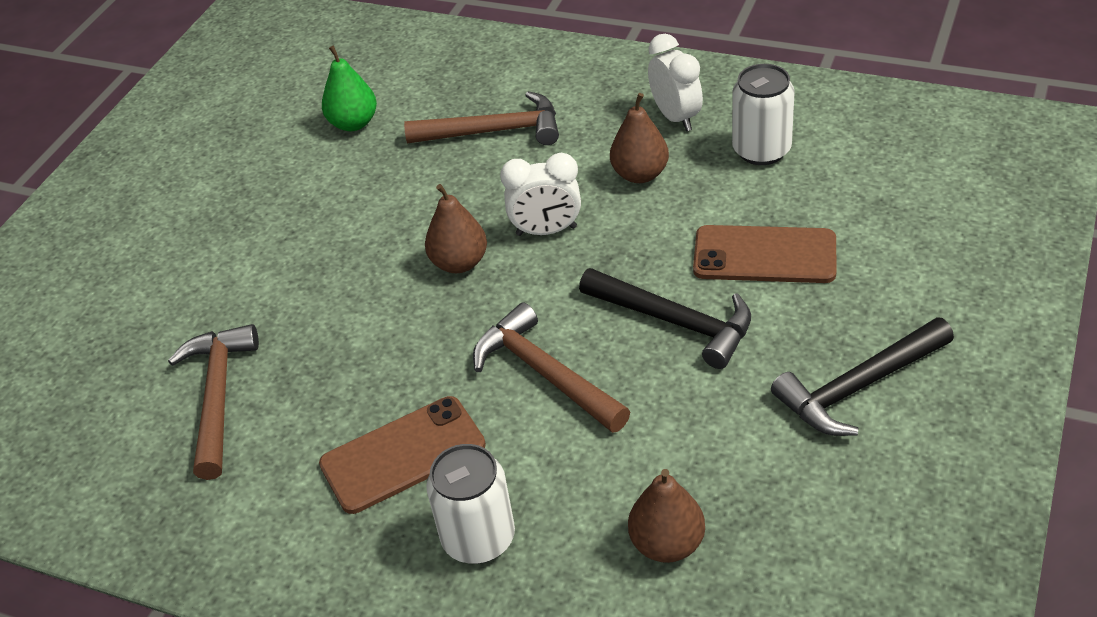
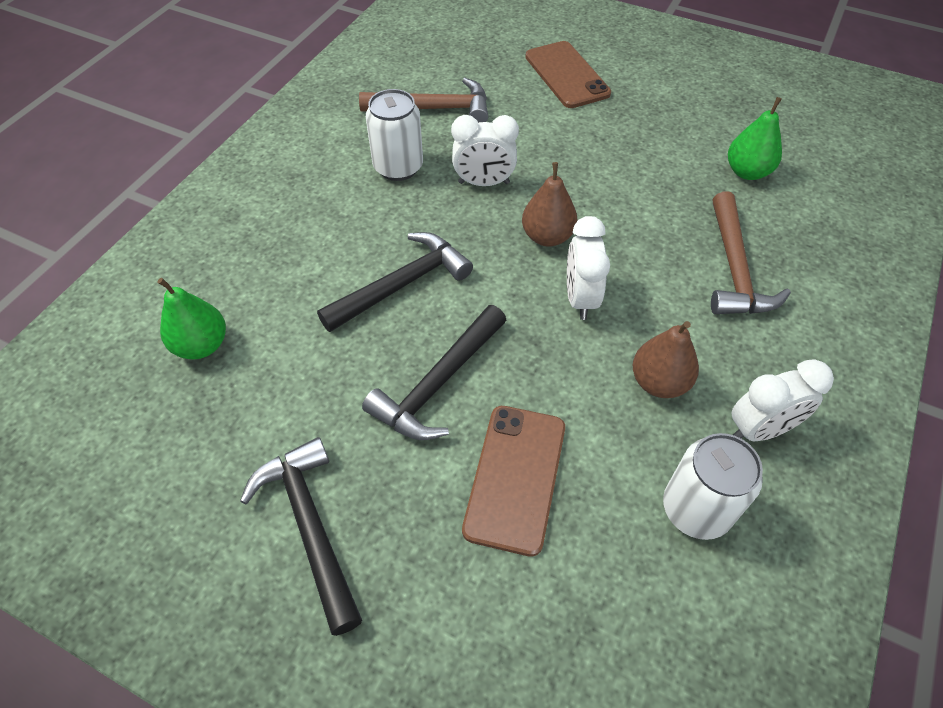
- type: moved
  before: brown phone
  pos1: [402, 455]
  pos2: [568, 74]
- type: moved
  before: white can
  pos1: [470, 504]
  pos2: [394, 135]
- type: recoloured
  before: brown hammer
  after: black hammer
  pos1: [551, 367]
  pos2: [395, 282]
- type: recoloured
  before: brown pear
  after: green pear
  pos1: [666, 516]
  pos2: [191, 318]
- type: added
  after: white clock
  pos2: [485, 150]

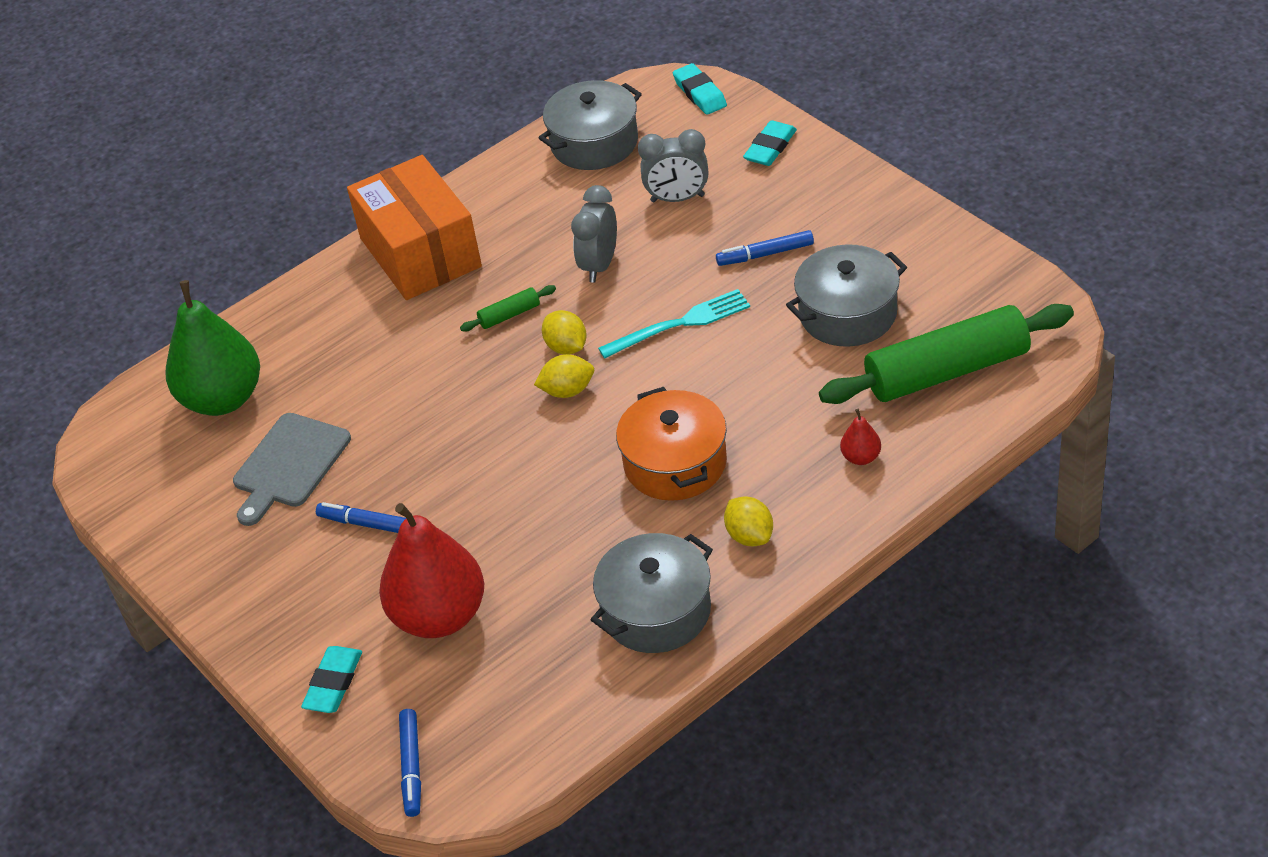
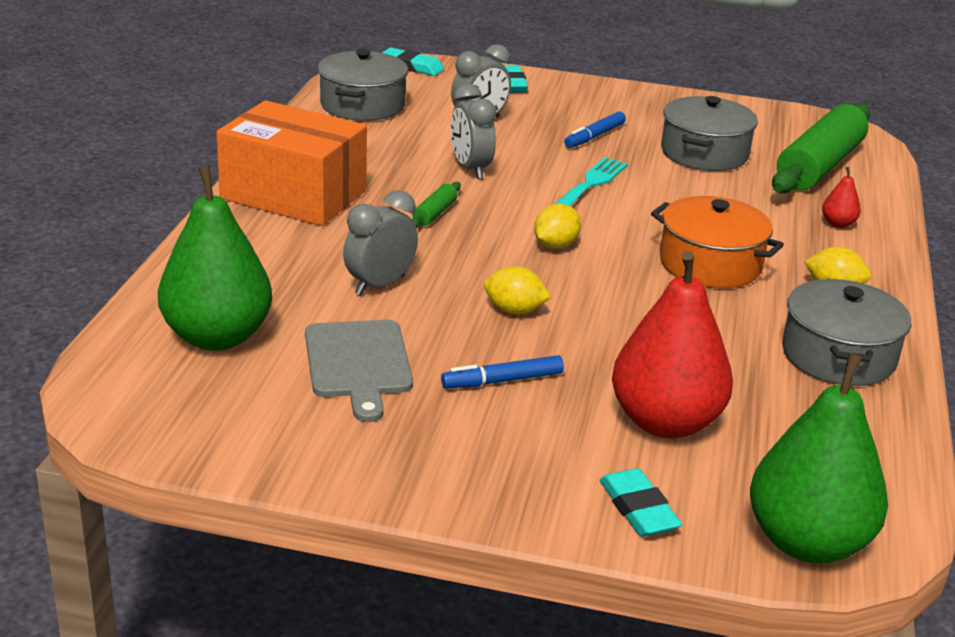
- type: replaced
  before: blue marker
  after: green pear
  pos1: [410, 763]
  pos2: [819, 458]
- type: moved
  before: yellow lemon
  pos1: [564, 332]
  pos2: [517, 290]
- type: added
  after: grey clock
  pos2: [380, 242]

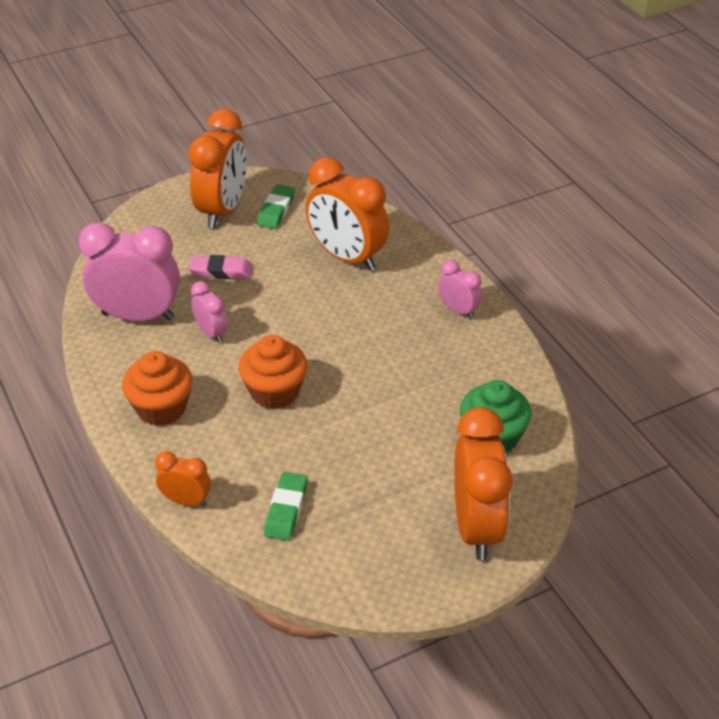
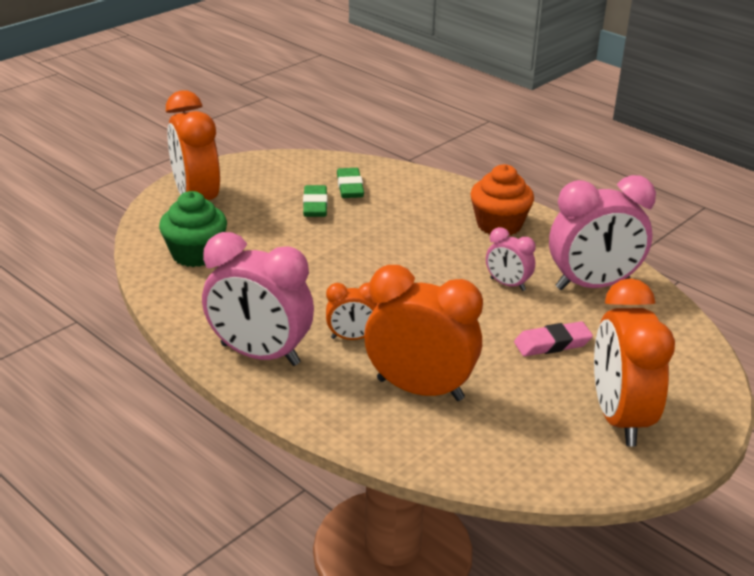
- type: moved
  before: orange clock
  pos1: [183, 478]
  pos2: [352, 311]
- type: removed
  before: orange cupcake
  pos1: [273, 372]
- type: moved
  before: green eraser
  pos1: [276, 206]
  pos2: [315, 201]
- type: resized
  before: pink clock
  pos1: [460, 289]
  pos2: [258, 299]
  scale: 1.99

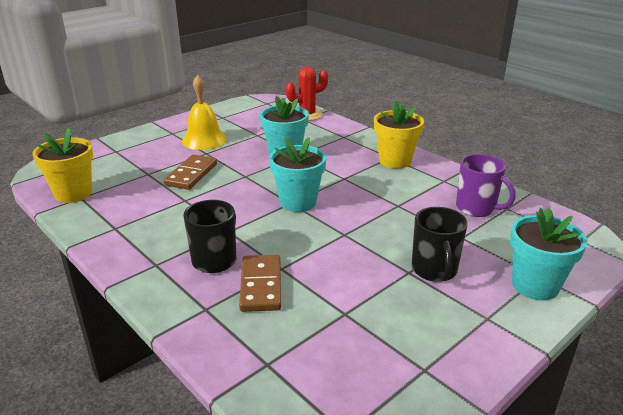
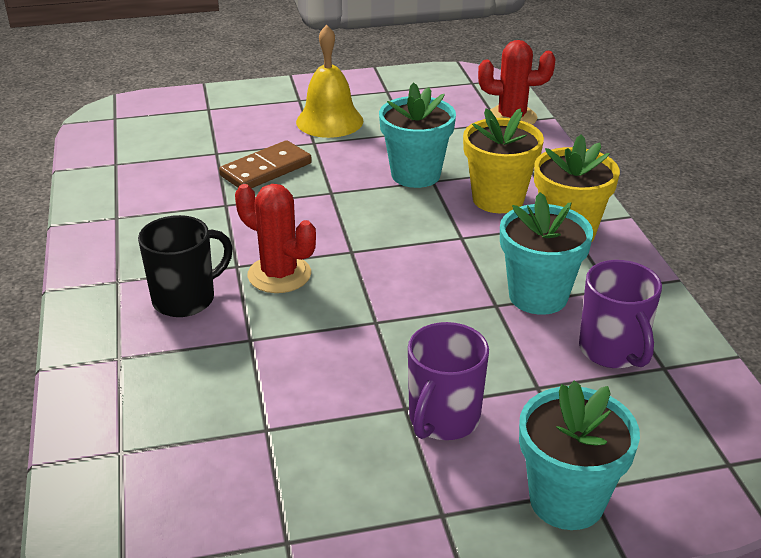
- type: moved
  before: yellow flower pot
  pos1: [62, 165]
  pos2: [503, 160]
- type: removed
  before: brown domino
  pos1: [260, 283]
- type: moved
  before: turquoise flower pot
  pos1: [297, 174]
  pos2: [546, 253]
- type: recoloured
  before: black mug
  after: purple mug
  pos1: [440, 244]
  pos2: [448, 381]
- type: added
  after: red cactus
  pos2: [275, 238]

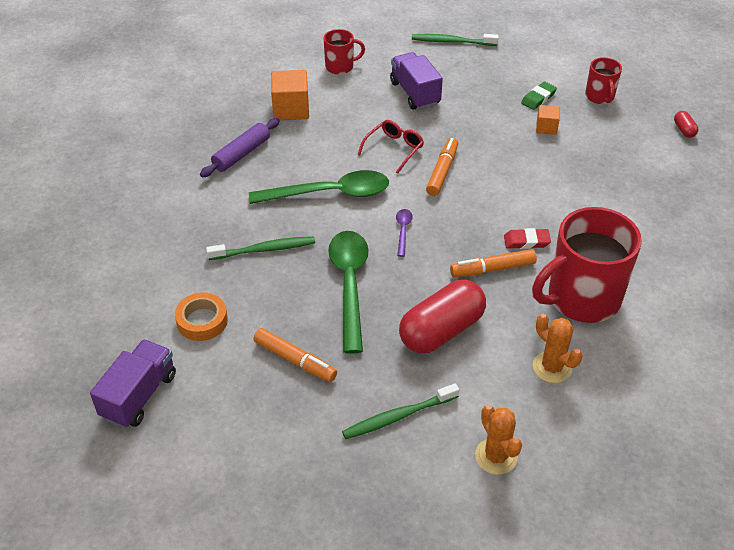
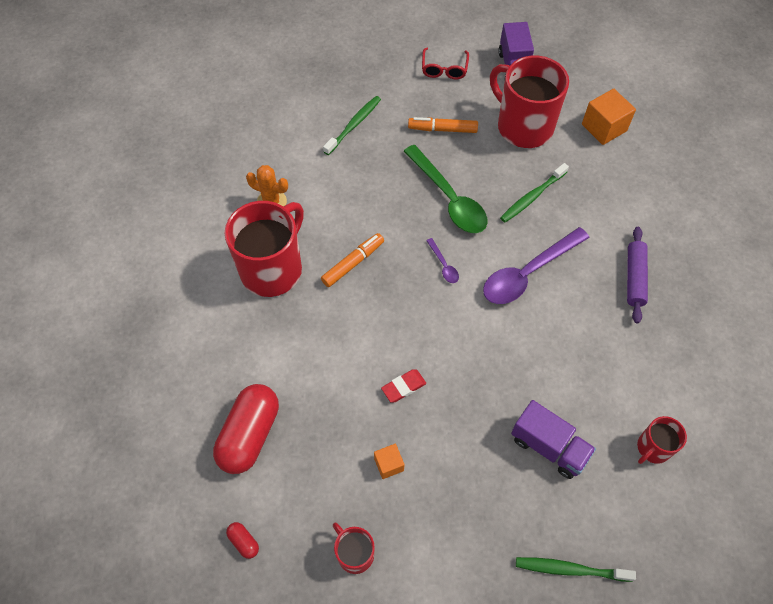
- type: replaced
  before: orange tape
  after: red mug
  pos1: [201, 317]
  pos2: [529, 101]
- type: recoloured
  before: green spoon
  after: purple spoon
  pos1: [319, 187]
  pos2: [536, 265]
- type: moved
  before: orange cube
  pos1: [290, 95]
  pos2: [609, 117]
- type: moved
  before: red glasses
  pos1: [390, 147]
  pos2: [445, 63]
- type: moved
  before: red capsule
  pos1: [442, 316]
  pos2: [246, 429]
- type: turned
  before: green toothbrush
  pos1: [455, 40]
  pos2: [576, 569]
  turn: -150
- type: removed
  before: orange marker
  pos1: [442, 167]
- type: removed
  before: orange cactus
  pos1: [498, 440]
- type: moved
  before: red eraser
  pos1: [527, 238]
  pos2: [403, 386]
- type: removed
  before: green eraser
  pos1: [539, 96]

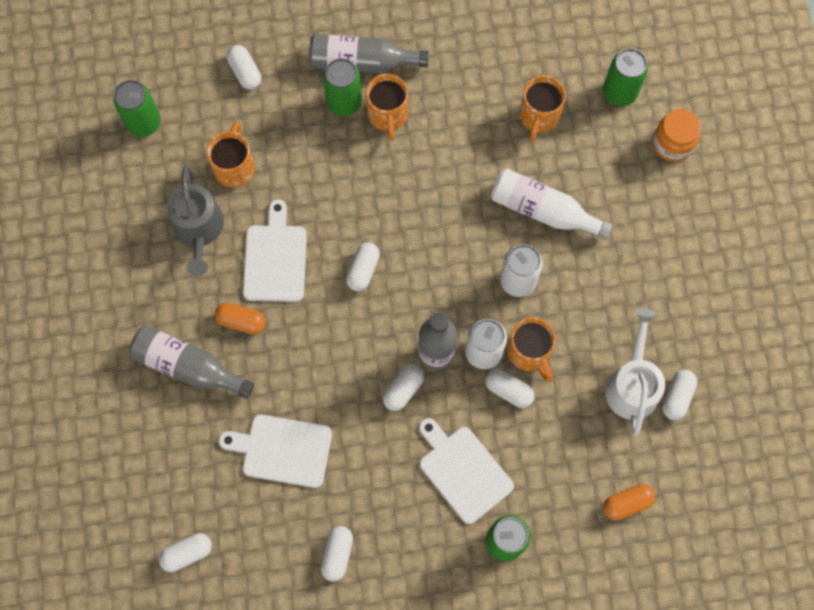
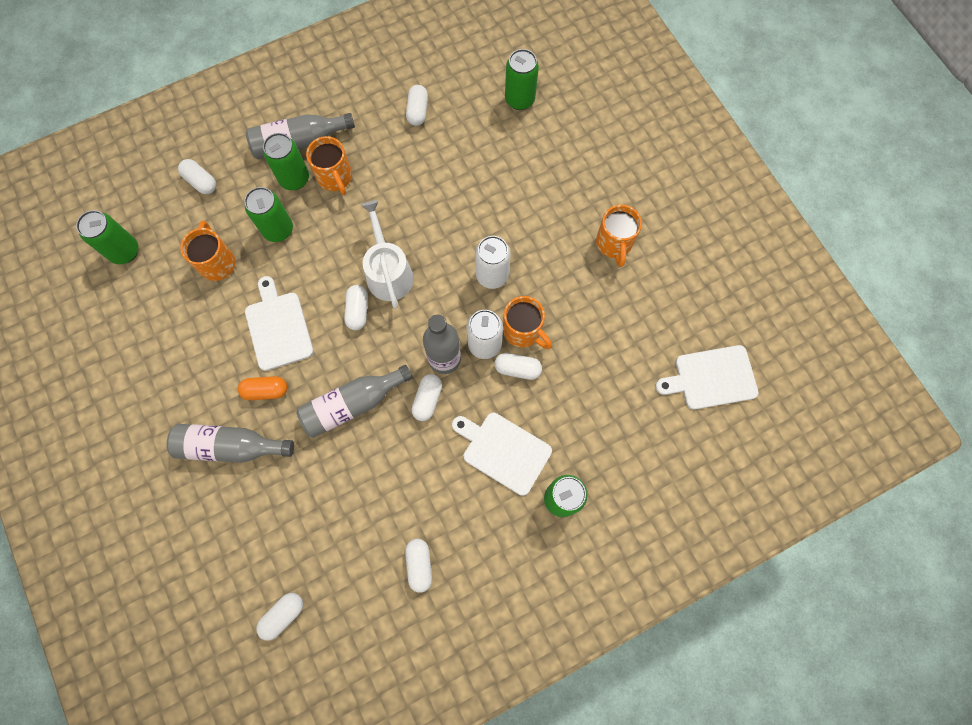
- type: removed
  before: grey watering can
  pos1: [195, 220]
- type: moved
  before: white cutting board
  pos1: [275, 451]
  pos2: [707, 377]
- type: removed
  before: white bottle
  pos1: [551, 204]
- type: moved
  before: orange mug
  pos1: [543, 108]
  pos2: [619, 236]
- type: removed
  before: orange capsule
  pos1: [629, 502]
- type: moved
  before: white watering can
  pos1: [635, 372]
  pos2: [387, 254]
- type: removed
  before: orange jar
  pos1: [677, 135]
- type: moved
  before: white capsule
  pos1: [679, 395]
  pos2: [417, 105]
- type: added
  after: green can
  pos2: [268, 214]
- type: added
  after: grey bottle
  pos2: [354, 401]

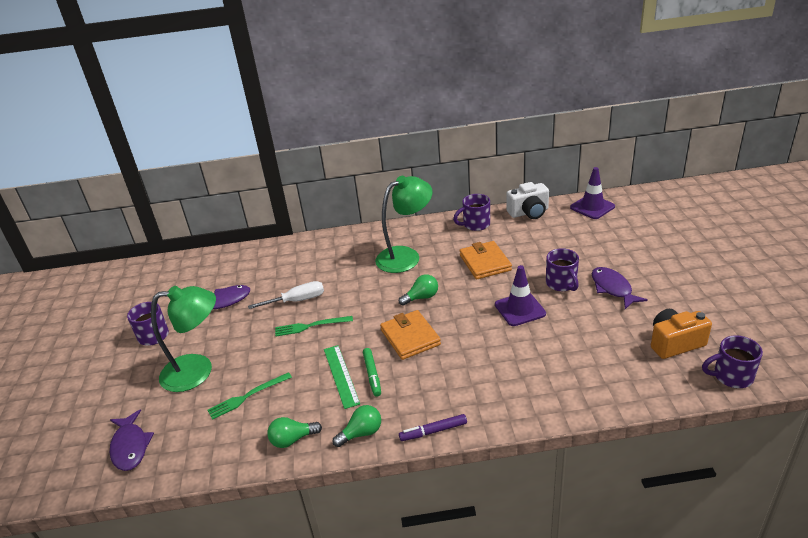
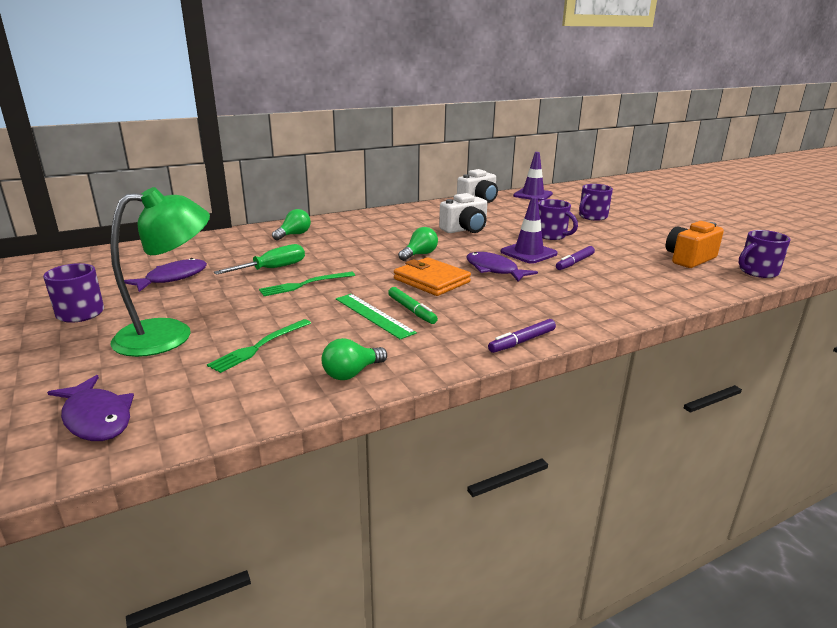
- type: recoloured
  before: white screwdriver
  after: green screwdriver
  pos1: [286, 295]
  pos2: [259, 259]
- type: moved
  before: green light bulb
  pos1: [356, 426]
  pos2: [291, 224]
- type: removed
  before: green lamp
  pos1: [404, 224]
- type: moved
  before: purple mug
  pos1: [471, 212]
  pos2: [596, 202]
- type: replaced
  before: orange wallet
  after: white camera
  pos1: [485, 260]
  pos2: [463, 213]
- type: moved
  before: purple fish
  pos1: [620, 288]
  pos2: [502, 267]
- type: added
  after: purple marker
  pos2: [575, 258]

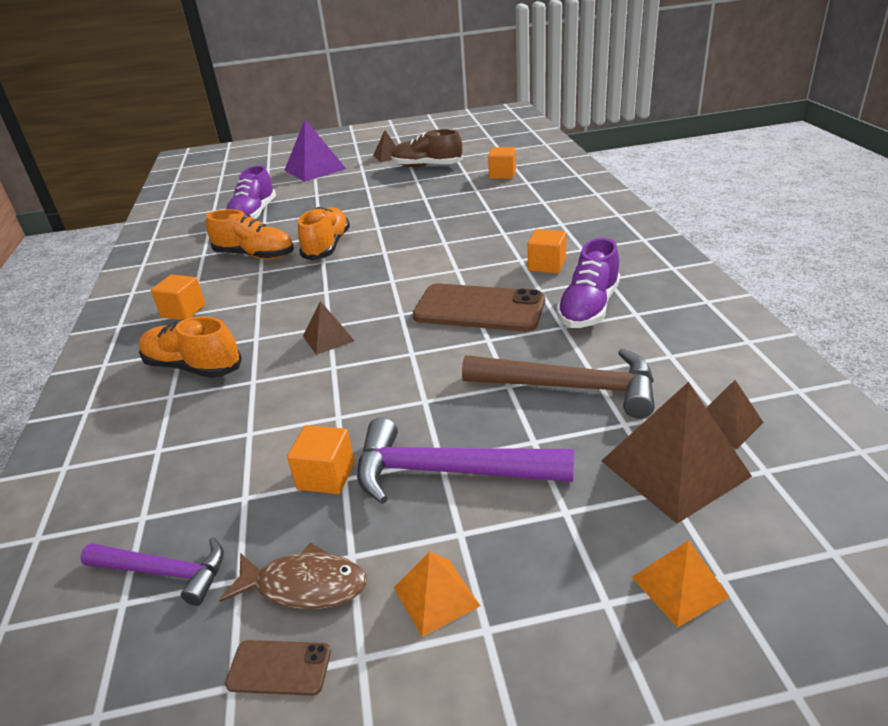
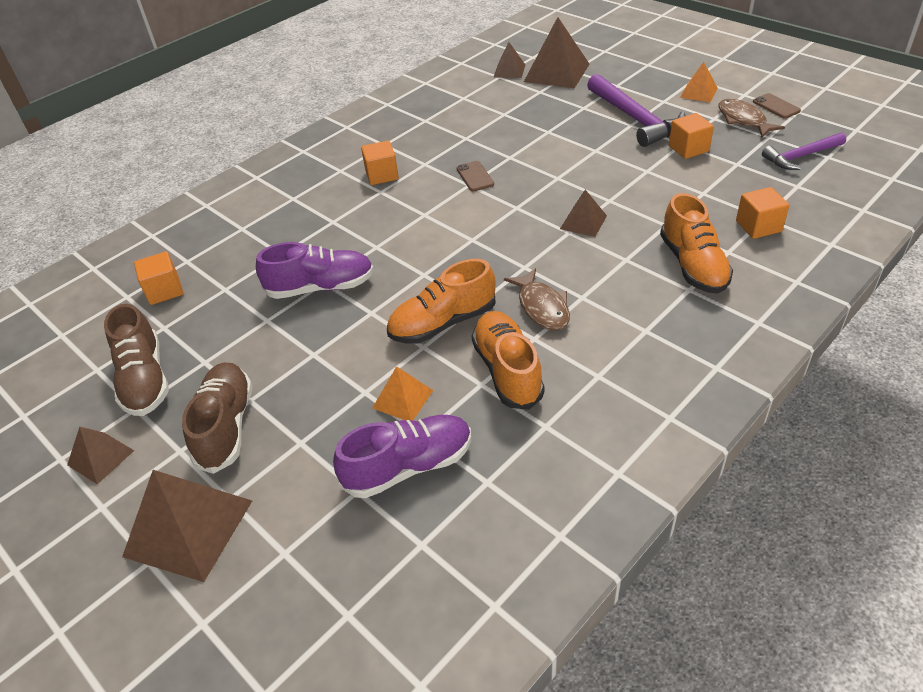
- type: turned
  before: purple hammer
  pos1: [152, 571]
  pos2: [804, 151]
  turn: -90
- type: moved
  before: orange cube
  pos1: [178, 297]
  pos2: [763, 213]
- type: recoloured
  before: purple pyramid
  after: brown pyramid
  pos1: [315, 150]
  pos2: [187, 526]
- type: resized
  before: brown phone
  pos1: [479, 307]
  pos2: [475, 176]
  scale: 0.44
- type: removed
  before: brown hammer
  pos1: [558, 383]
- type: moved
  before: purple shoe
  pos1: [588, 283]
  pos2: [315, 270]
- type: moved
  before: orange pyramid
  pos1: [680, 584]
  pos2: [403, 393]
- type: added
  after: brown shoe
  pos2: [217, 418]
- type: added
  after: brown fish
  pos2: [537, 299]

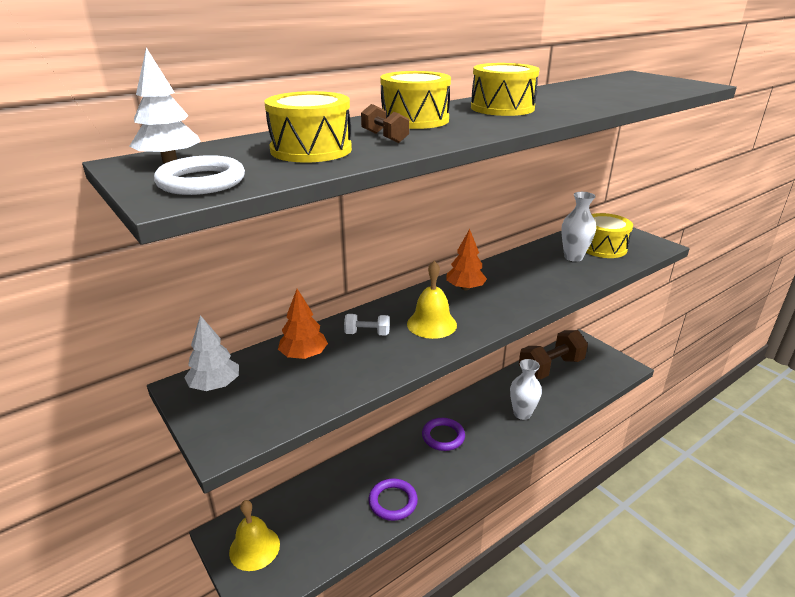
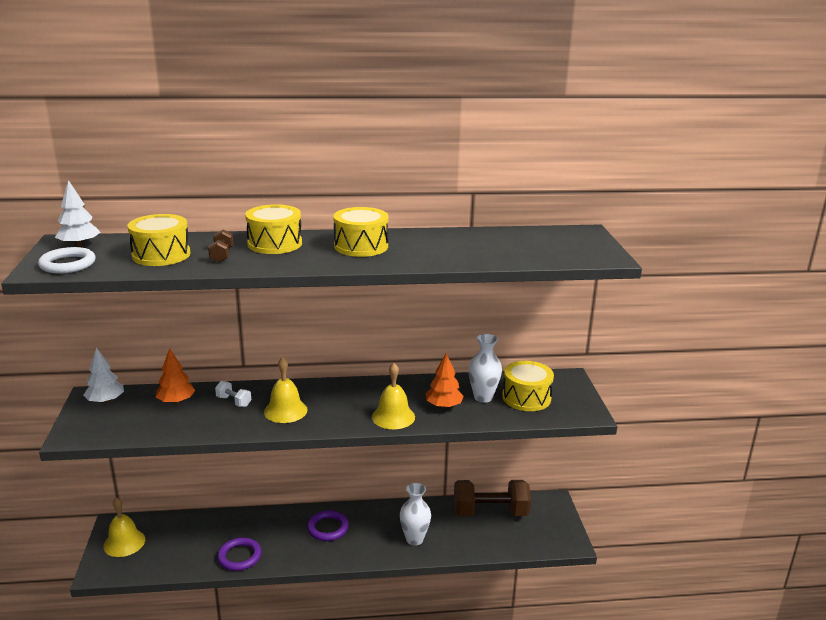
- type: moved
  before: orange tree
  pos1: [466, 259]
  pos2: [445, 380]
- type: added
  after: yellow bell
  pos2: [393, 396]

